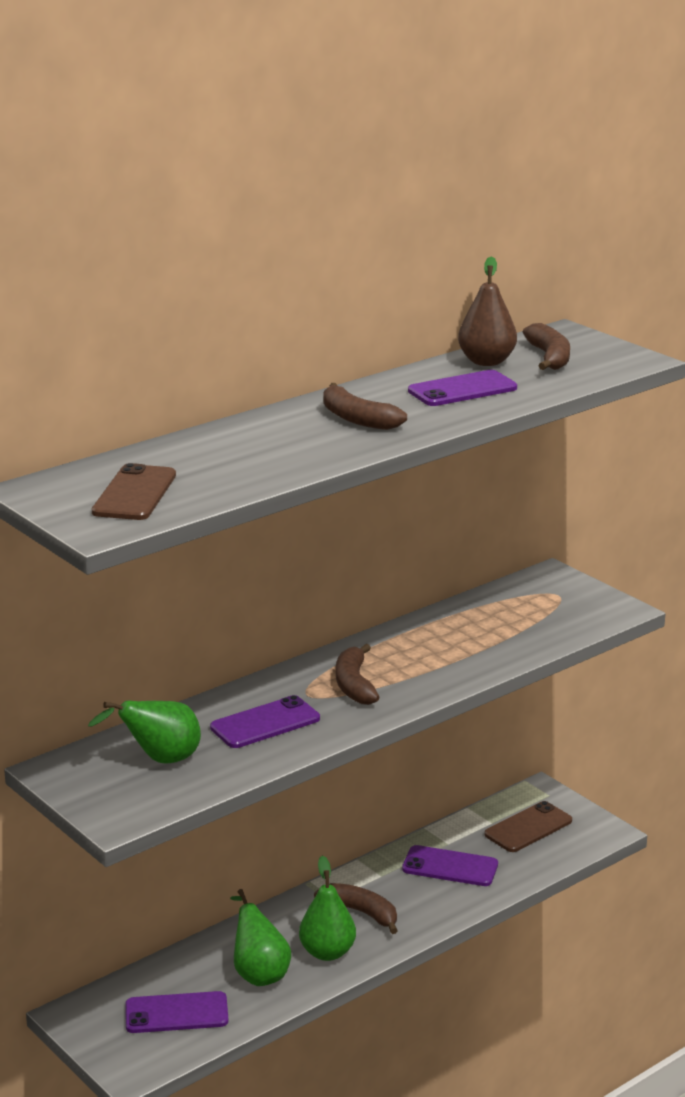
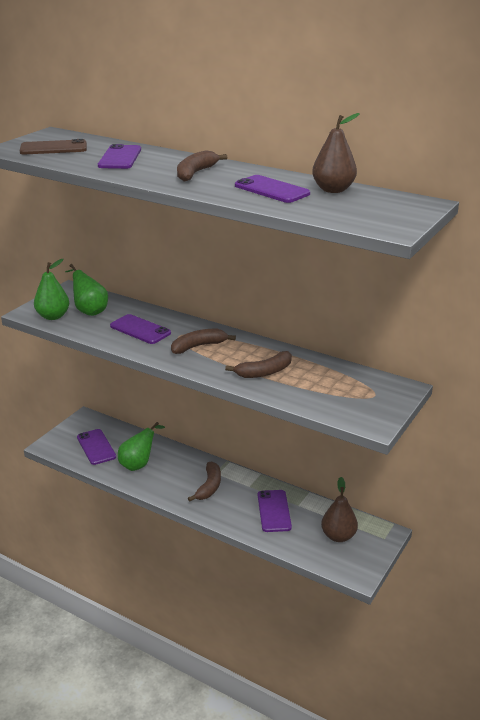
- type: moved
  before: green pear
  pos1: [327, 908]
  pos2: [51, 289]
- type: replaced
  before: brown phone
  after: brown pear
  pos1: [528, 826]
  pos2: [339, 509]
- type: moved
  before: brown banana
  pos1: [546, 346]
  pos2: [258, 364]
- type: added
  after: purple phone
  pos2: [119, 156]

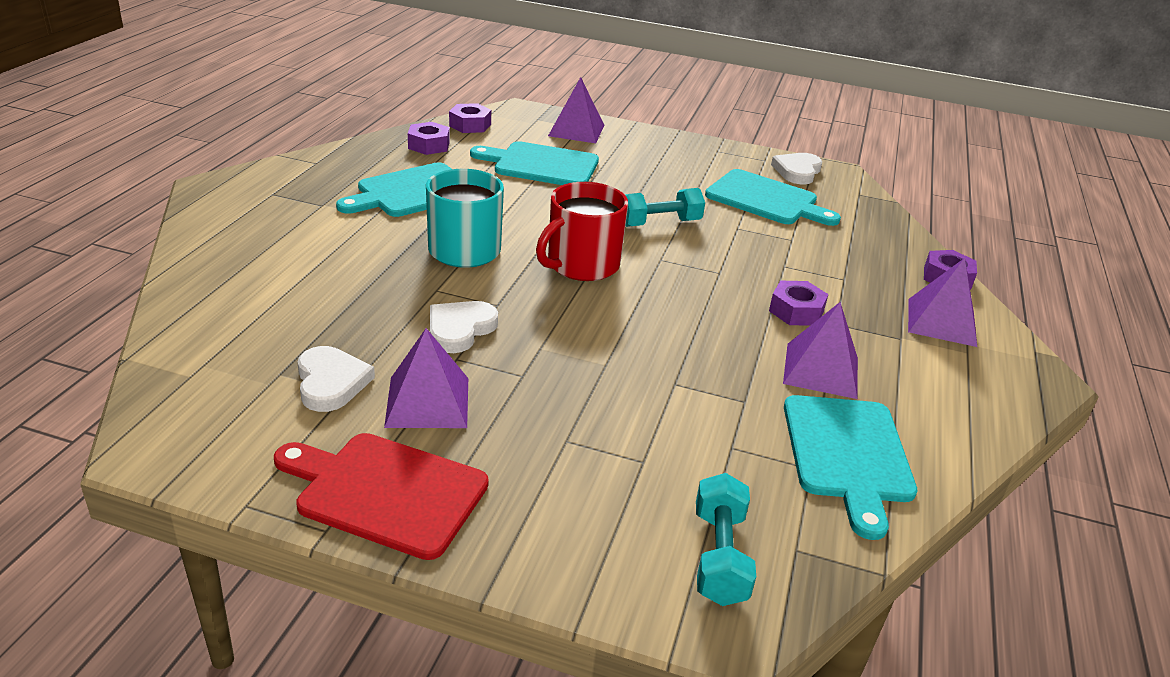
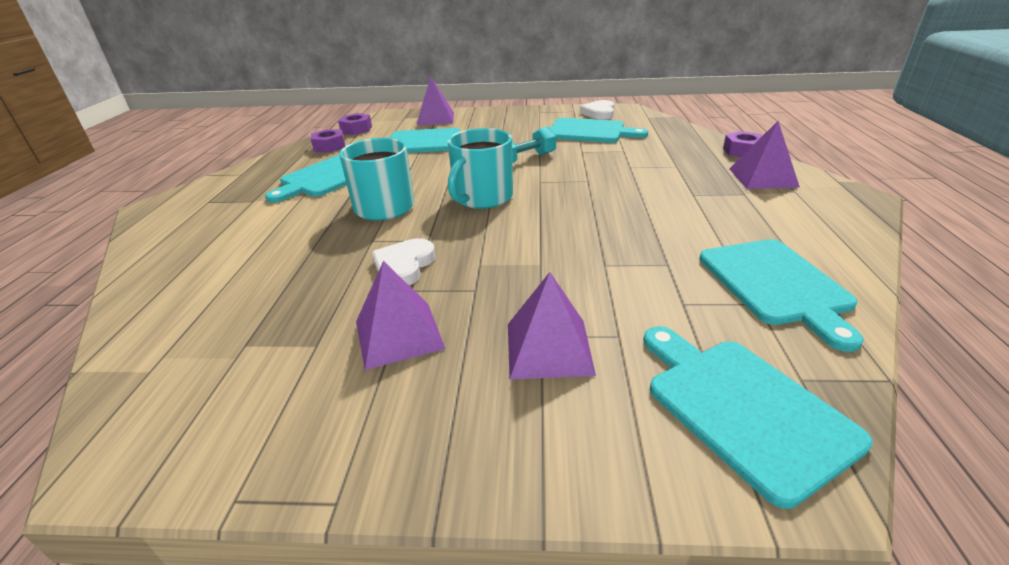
- type: removed
  before: red cutting board
  pos1: [381, 496]
- type: removed
  before: white heart
  pos1: [336, 379]
- type: recoloured
  before: red mug
  after: turquoise mug
  pos1: [582, 231]
  pos2: [480, 168]
- type: replaced
  before: turquoise dumbbell
  after: turquoise cutting board
  pos1: [726, 539]
  pos2: [758, 417]
- type: removed
  before: purple nut
  pos1: [798, 303]
- type: moved
  before: purple pyramid
  pos1: [820, 350]
  pos2: [552, 325]

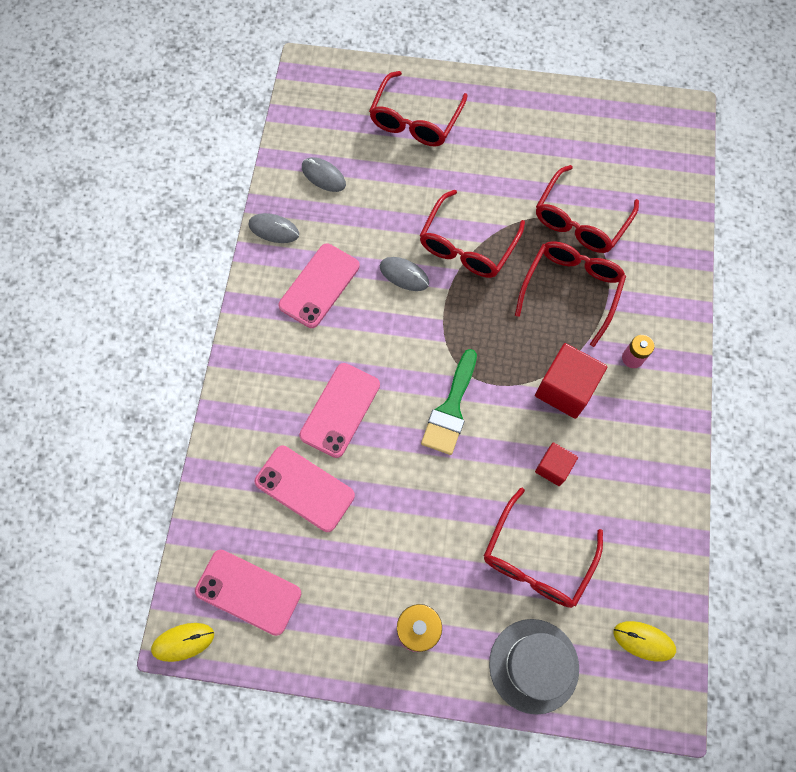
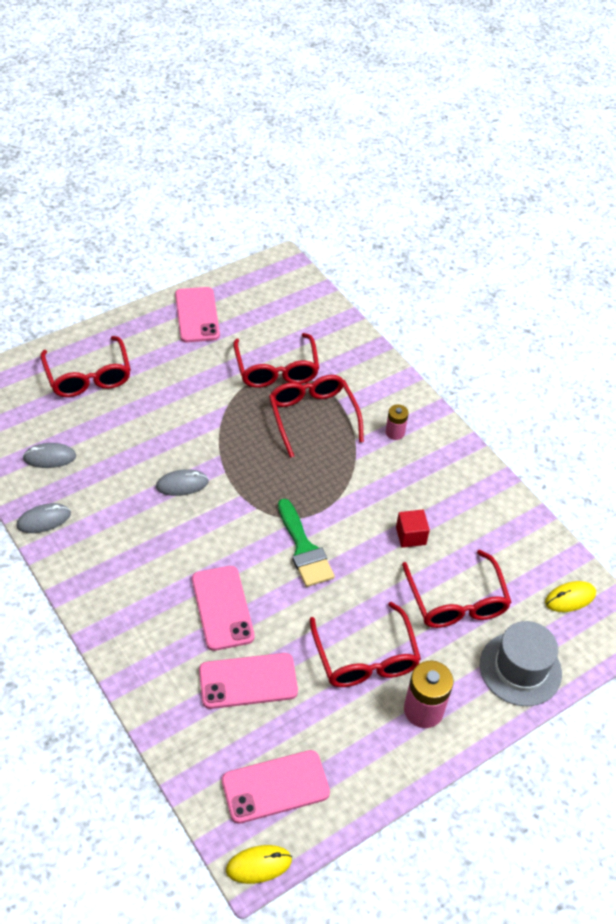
- type: turned
  before: yellow mouse
  pos1: [182, 642]
  pos2: [259, 864]
  turn: 45
- type: moved
  before: pink phone
  pos1: [319, 285]
  pos2: [197, 315]
- type: moved
  before: red glasses
  pos1: [472, 234]
  pos2: [365, 644]
- type: removed
  before: red cube
  pos1: [571, 381]

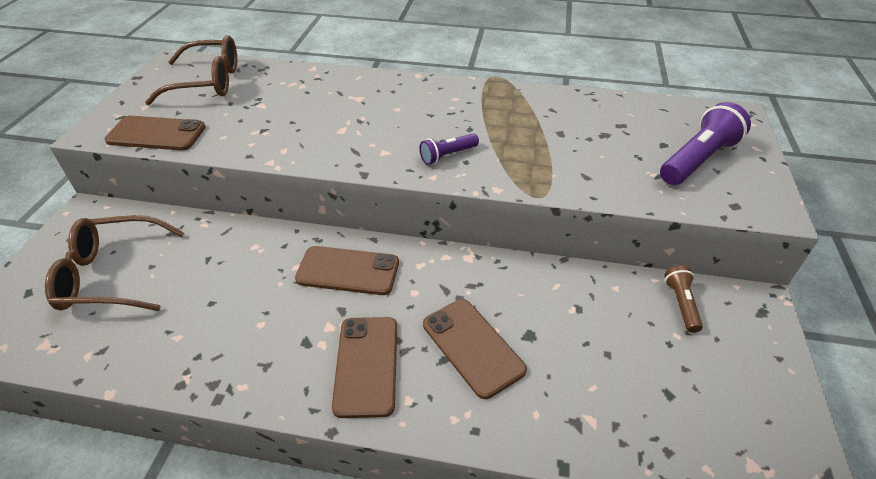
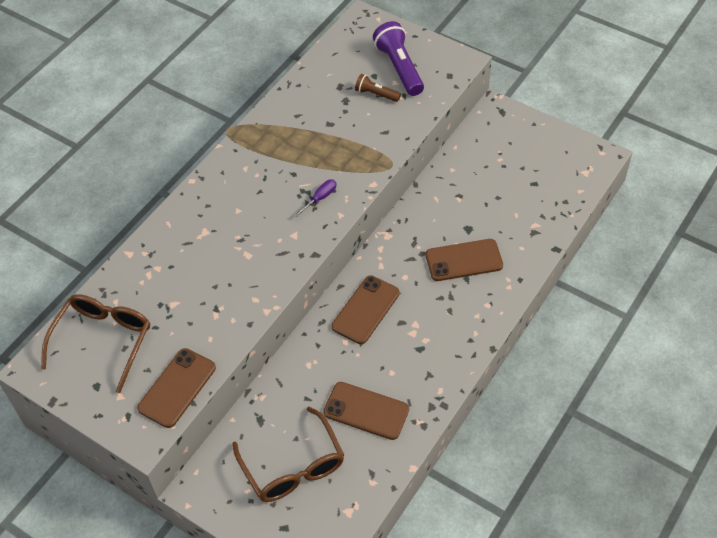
- type: turned
  before: brown glasses
  pos1: [114, 263]
  pos2: [288, 454]
  turn: -45
- type: moved
  before: brown phone
  pos1: [364, 367]
  pos2: [366, 411]
- type: replaced
  before: purple flashlight
  after: purple screwdriver
  pos1: [449, 149]
  pos2: [316, 198]
- type: moved
  before: brown flashlight
  pos1: [683, 299]
  pos2: [378, 88]

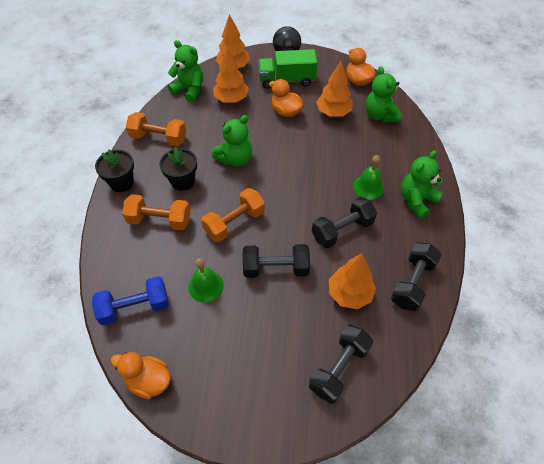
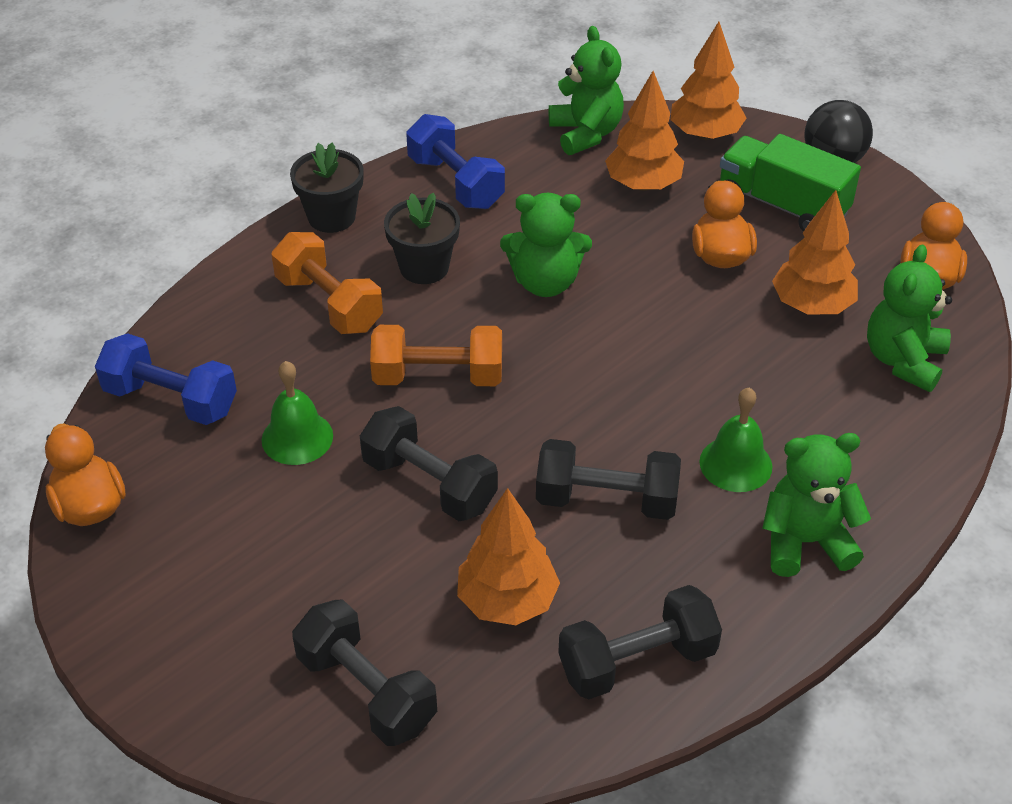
- type: recoloured
  before: orange dumbbell
  after: blue dumbbell
  pos1: [156, 129]
  pos2: [455, 161]
- type: turned
  before: black dumbbell
  pos1: [341, 364]
  pos2: [364, 672]
  turn: 60

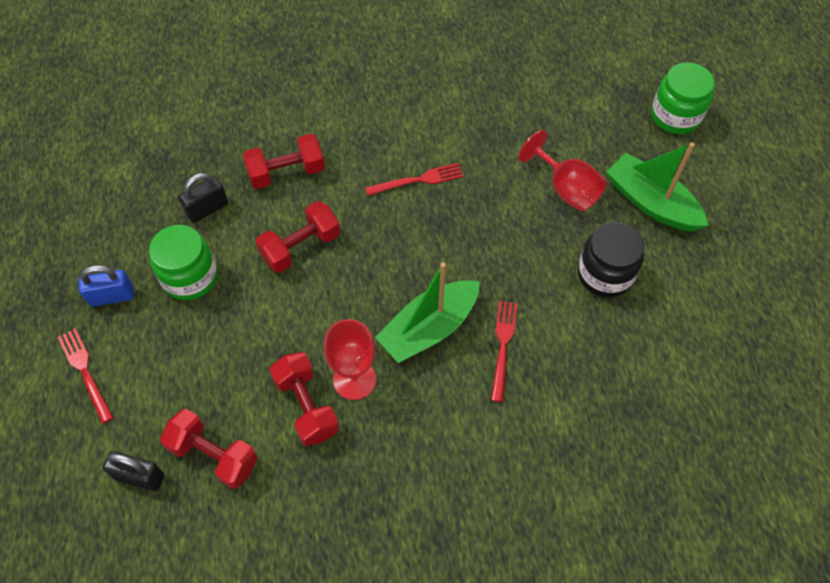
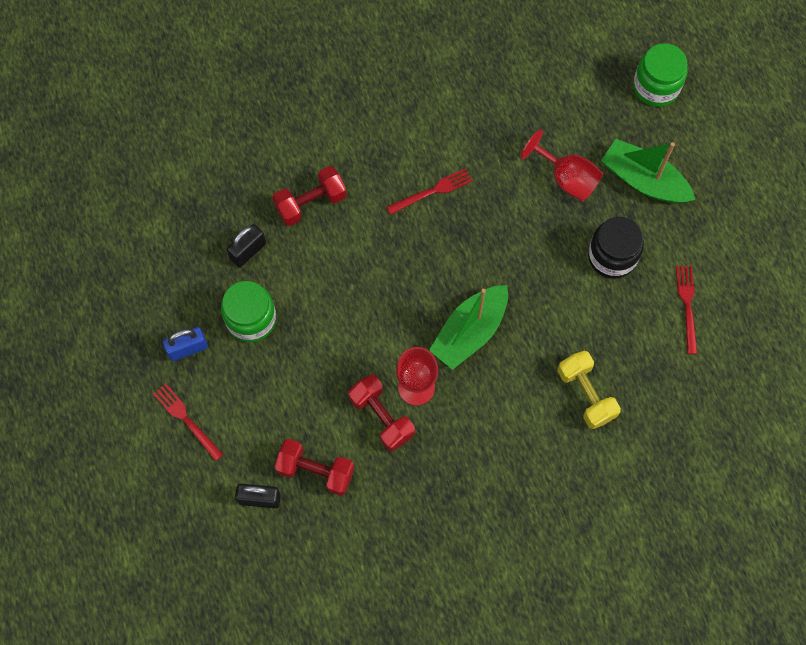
- type: removed
  before: red dumbbell
  pos1: [298, 237]
- type: moved
  before: red fork
  pos1: [504, 351]
  pos2: [686, 310]
- type: added
  after: yellow dumbbell
  pos2: [589, 389]

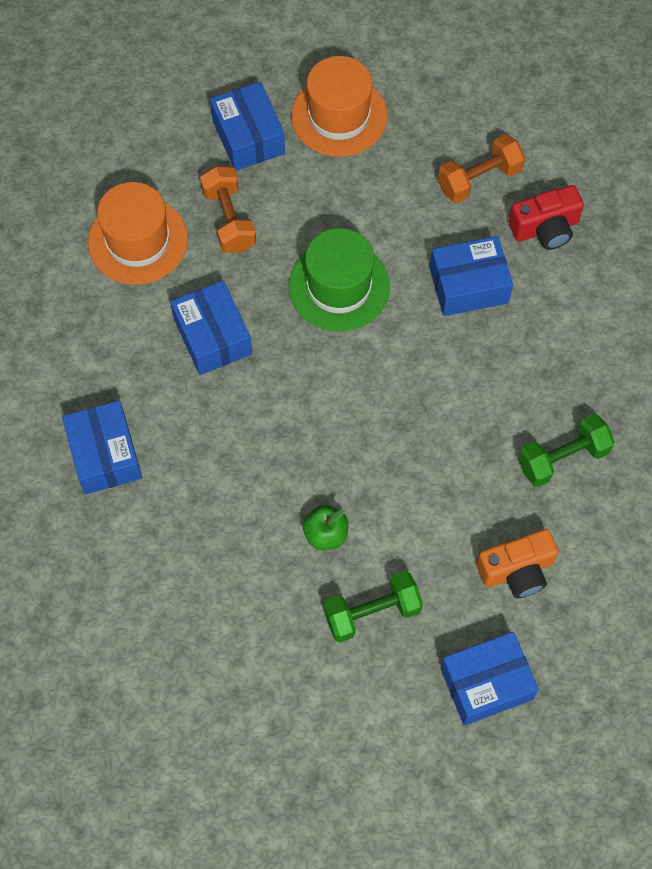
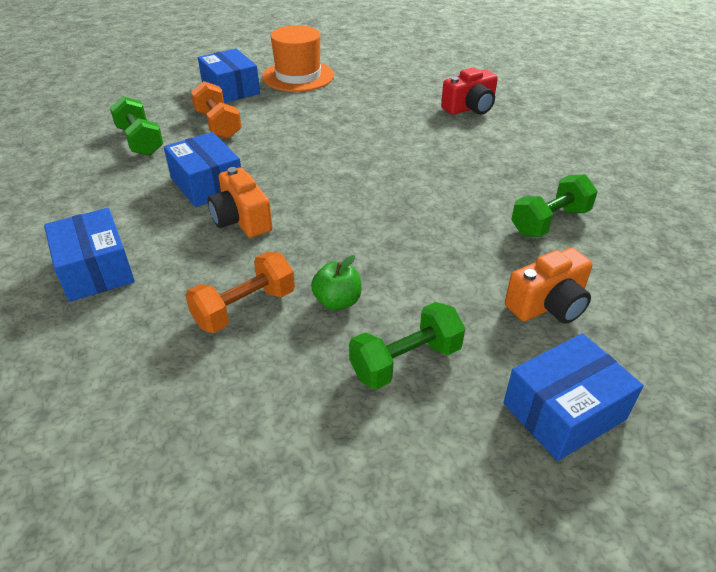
- type: replaced
  before: orange hat
  after: green dumbbell
  pos1: [138, 233]
  pos2: [136, 126]
- type: removed
  before: green hat
  pos1: [339, 279]
- type: removed
  before: blue box
  pos1: [471, 276]
- type: moved
  before: orange dumbbell
  pos1: [481, 168]
  pos2: [240, 292]
- type: added
  after: orange camera
  pos2: [240, 202]

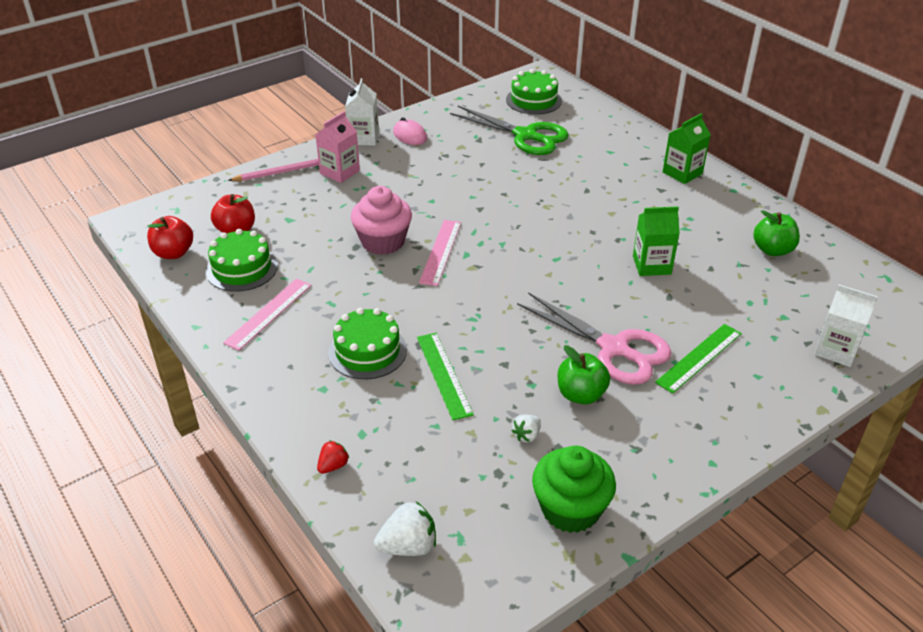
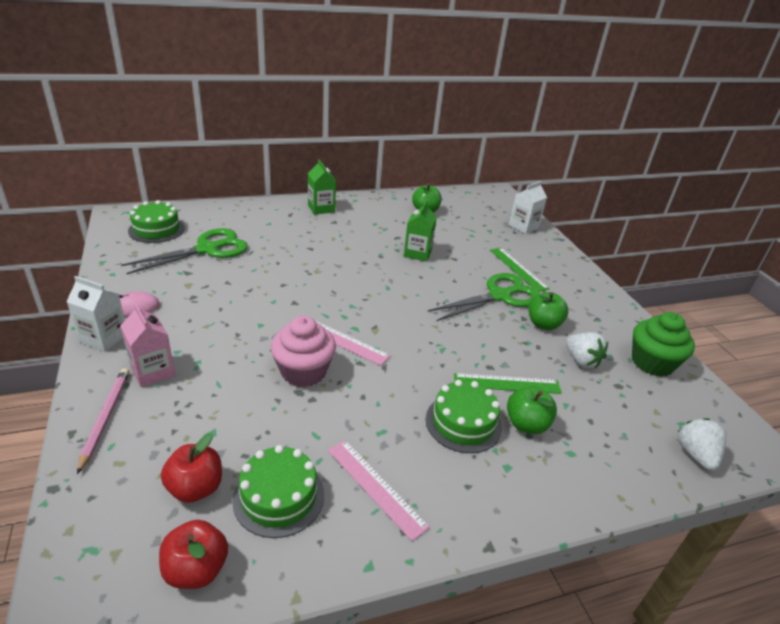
- type: removed
  before: red strawberry
  pos1: [333, 457]
- type: resized
  before: white strawberry
  pos1: [526, 428]
  pos2: [587, 350]
  scale: 1.67
- type: recoloured
  before: pink scissors
  after: green scissors
  pos1: [594, 338]
  pos2: [484, 297]
- type: added
  after: green apple
  pos2: [532, 410]

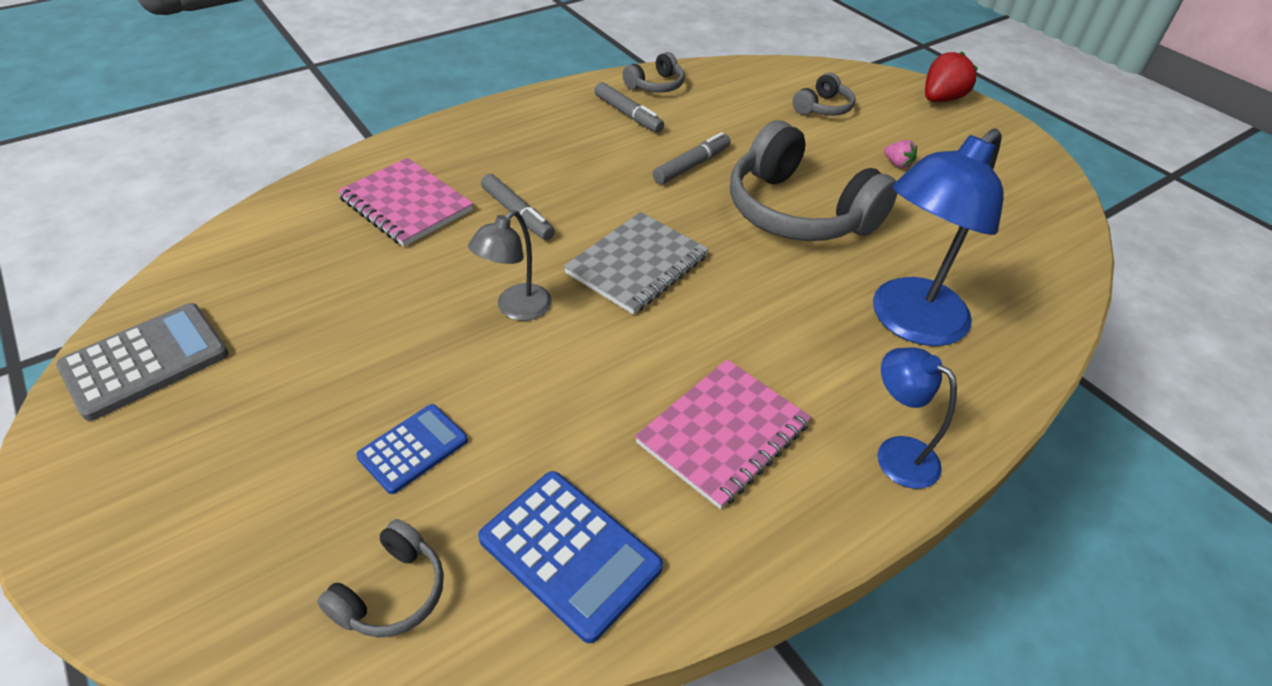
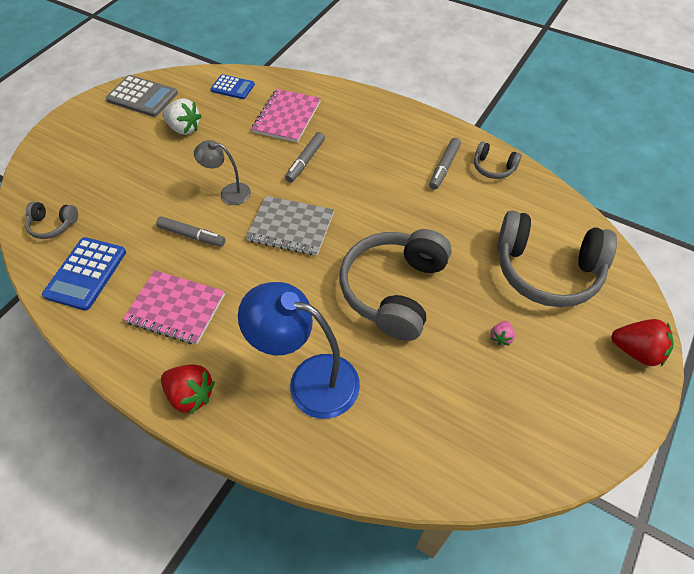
- type: moved
  before: blue calculator
  pos1: [412, 449]
  pos2: [232, 86]
- type: moved
  before: grey marker
  pos1: [692, 158]
  pos2: [190, 231]
- type: resized
  before: grey headphones
  pos1: [824, 94]
  pos2: [557, 258]
  scale: 2.16
- type: replaced
  before: blue lamp
  after: red strawberry
  pos1: [917, 418]
  pos2: [188, 389]
- type: added
  after: white strawberry
  pos2: [181, 116]

